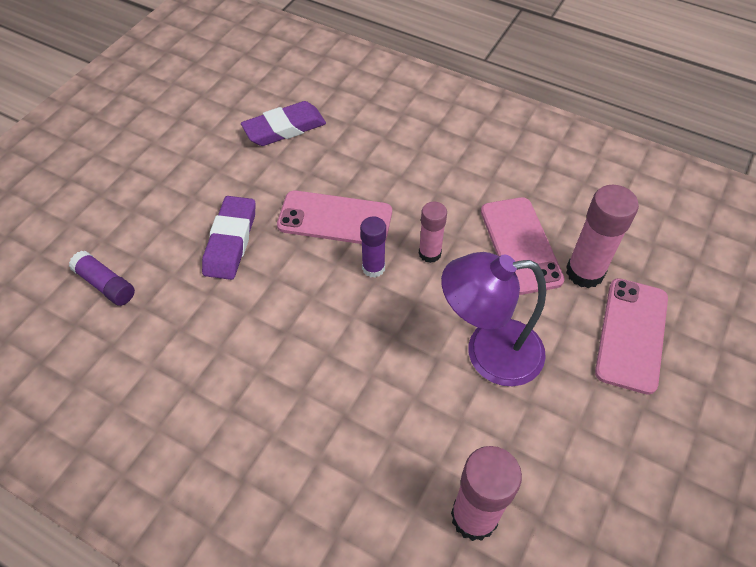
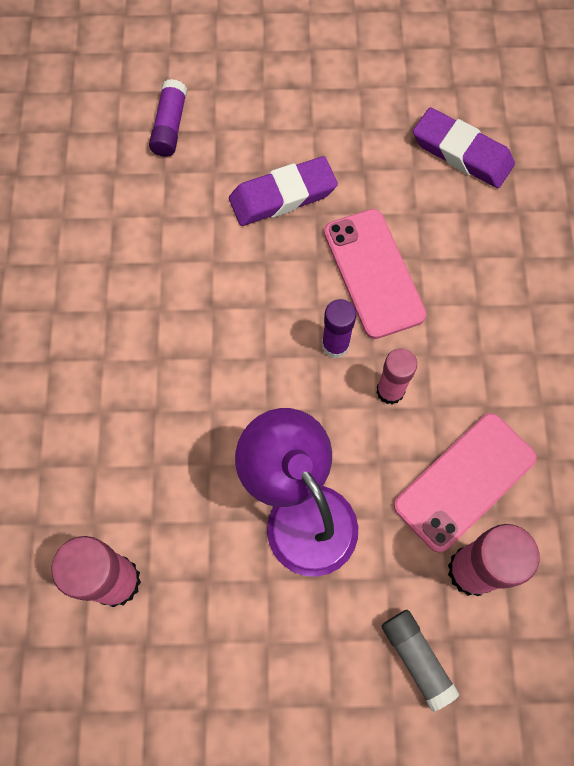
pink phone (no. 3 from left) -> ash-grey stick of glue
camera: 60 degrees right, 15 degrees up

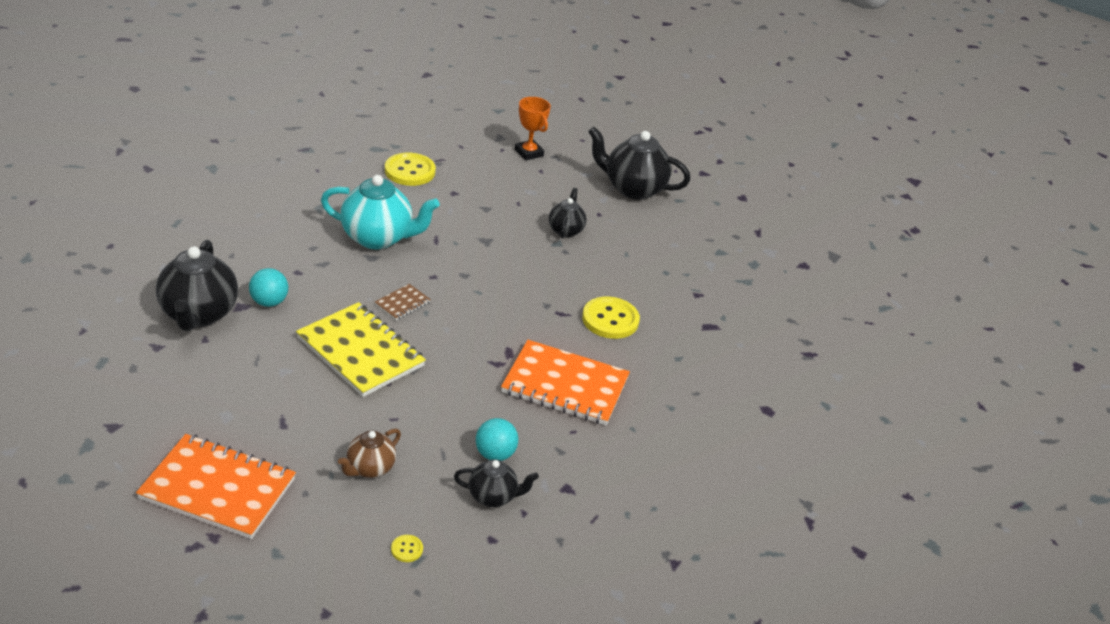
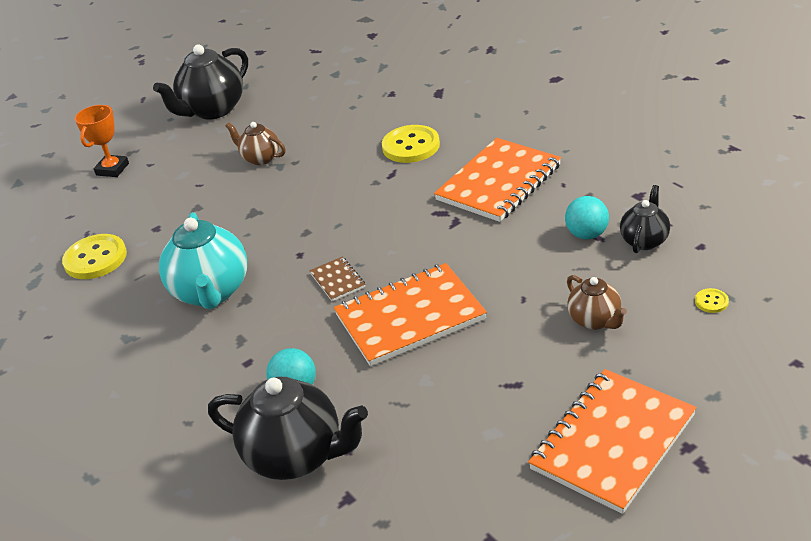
yellow notepad -> bright orange notepad (no. 1 from left)
jet-black teapot (no. 3 from left) -> russet teapot (no. 1 from left)
turquoise teapot, 135 degrees clockwise
bright orange prize cup, 60 degrees counterclockwise
camera: 60 degrees left, 0 degrees up

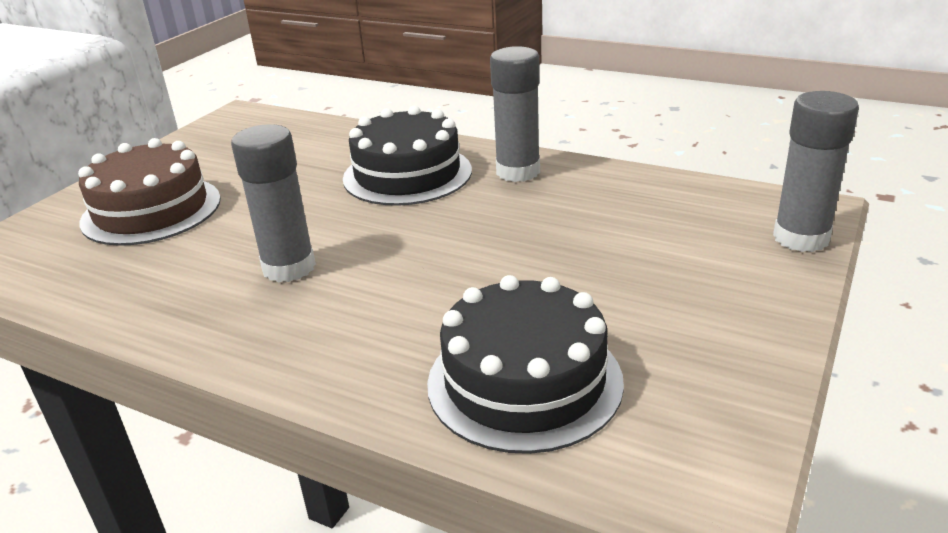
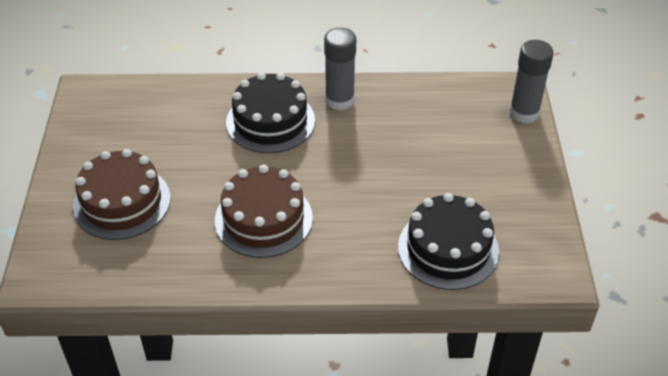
ash-grey stick of glue (no. 1 from left) -> russet layer cake (no. 2 from left)
camera: 30 degrees left, 15 degrees up

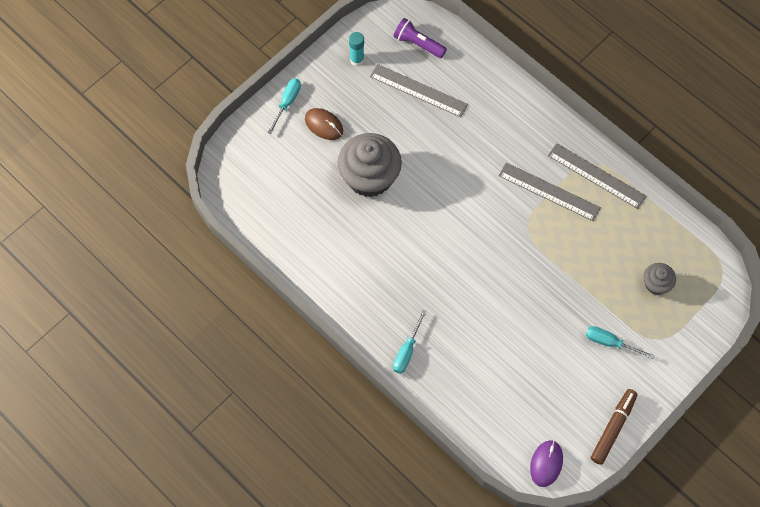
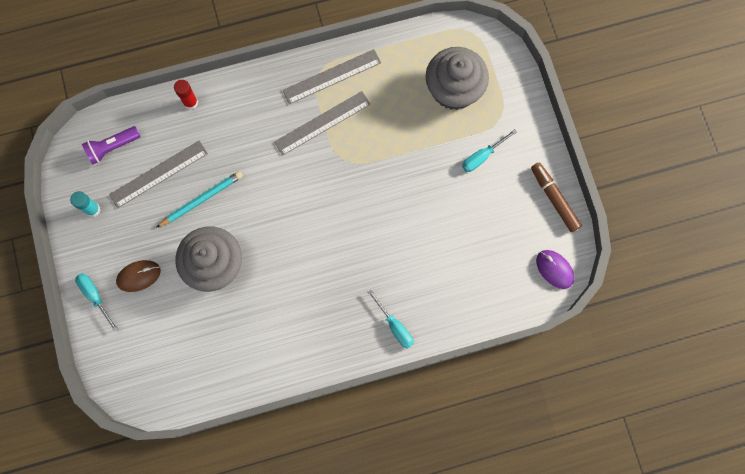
none -> turquoise wooden pencil
none -> red stick of glue
ash-grey fairy cake (no. 2 from left), x2.01
camera: 60 degrees left, 10 degrees up

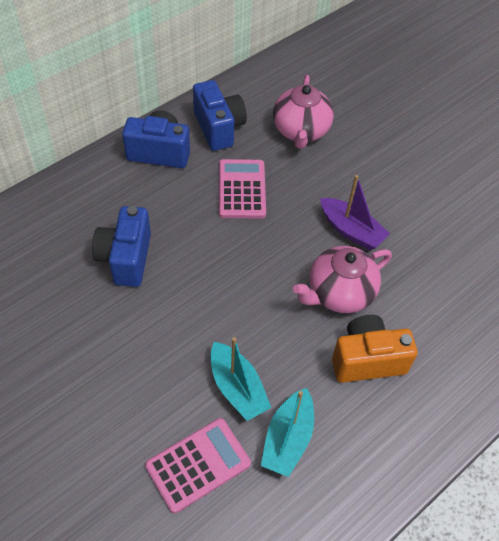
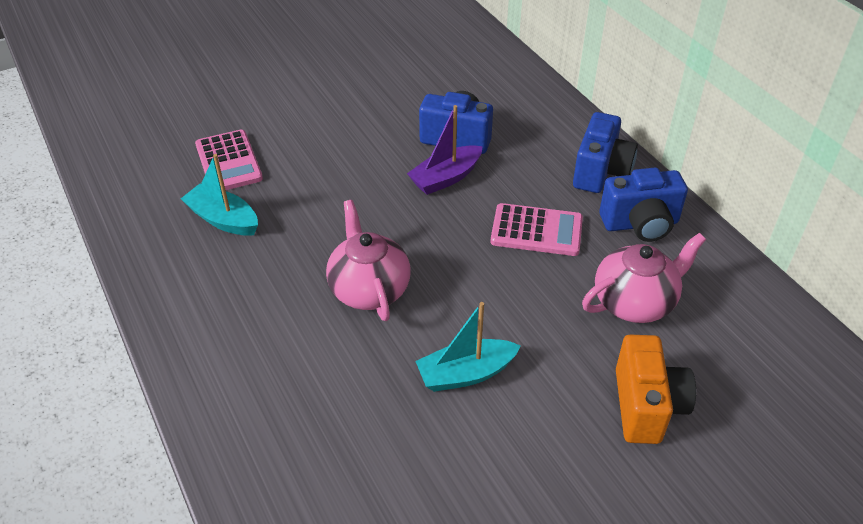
turquoise sailboat (no. 1 from left in the first image) -> turquoise sailboat (no. 2 from left), shifted
royal purple sailboat, shifted
bright orange compact camera, shifted
pink teapot (no. 1 from left in the first image) -> pink teapot (no. 2 from left), 135 degrees clockwise
camera: 105 degrees right, 10 degrees down

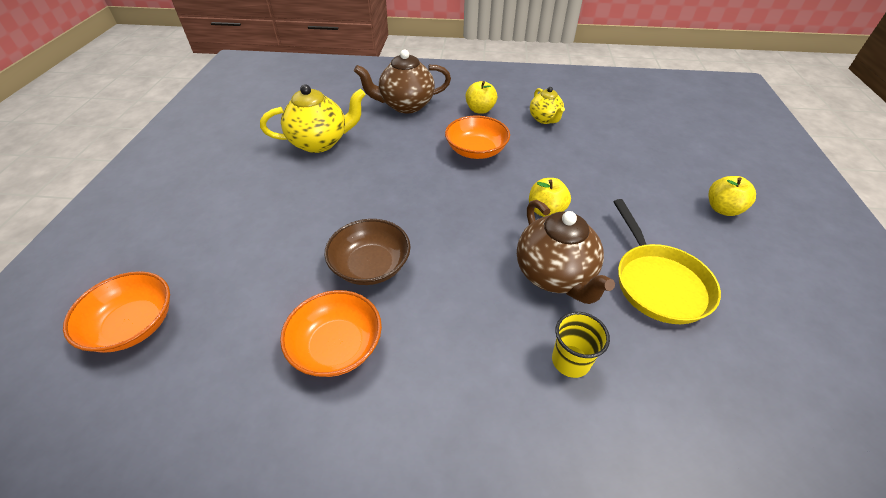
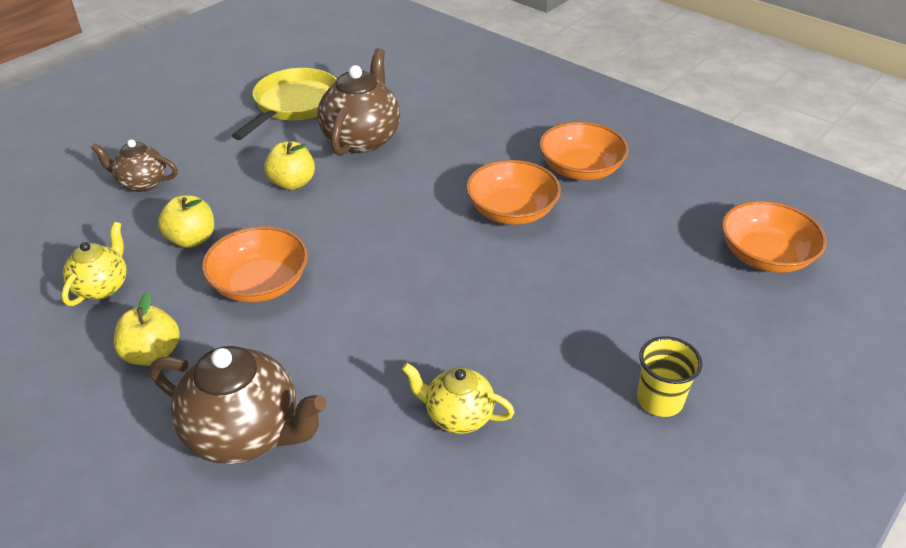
none -> russet teapot (no. 1 from left)
yellow tumbler, shifted
yellow apple fruit (no. 3 from left in the first image) -> yellow apple fruit (no. 2 from left), shifted
russet serving bowl -> bright orange serving bowl (no. 2 from left)
yellow teapot (no. 1 from left in the first image) -> yellow teapot (no. 2 from left), x0.59
camera: 145 degrees left, 5 degrees down

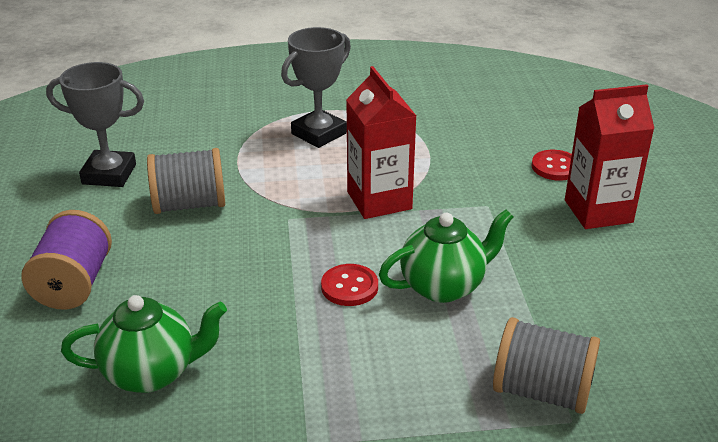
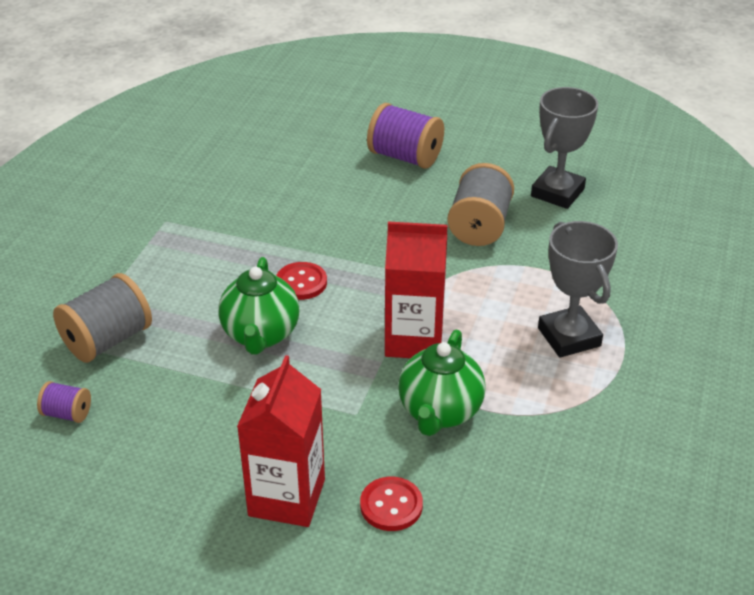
none -> royal purple bobbin (no. 1 from left)
emerald teapot (no. 1 from left in the first image) -> emerald teapot (no. 2 from left), shifted
camera: 115 degrees right, 5 degrees up

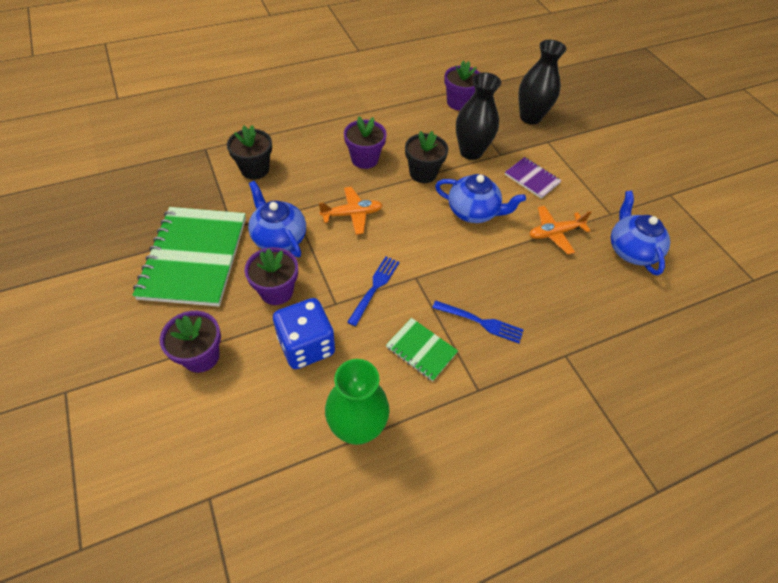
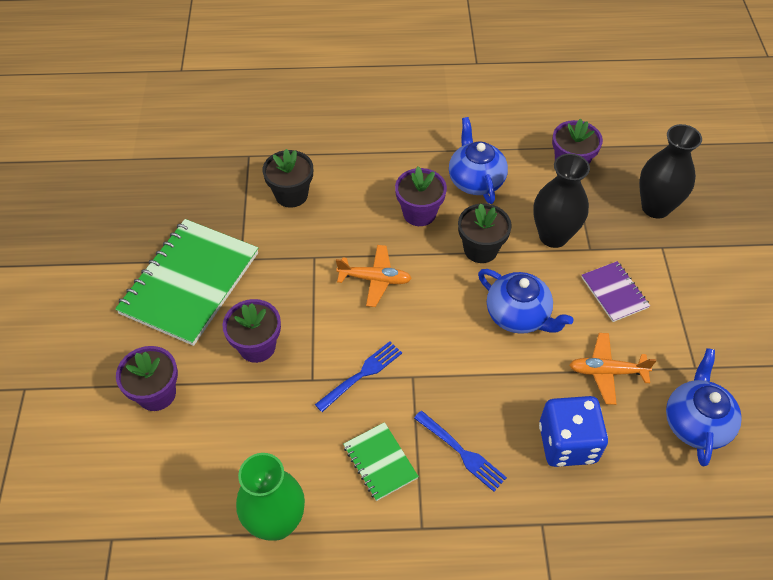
cobalt teapot (no. 1 from left), shifted
cobalt die, shifted
camera: 25 degrees right, 0 degrees up

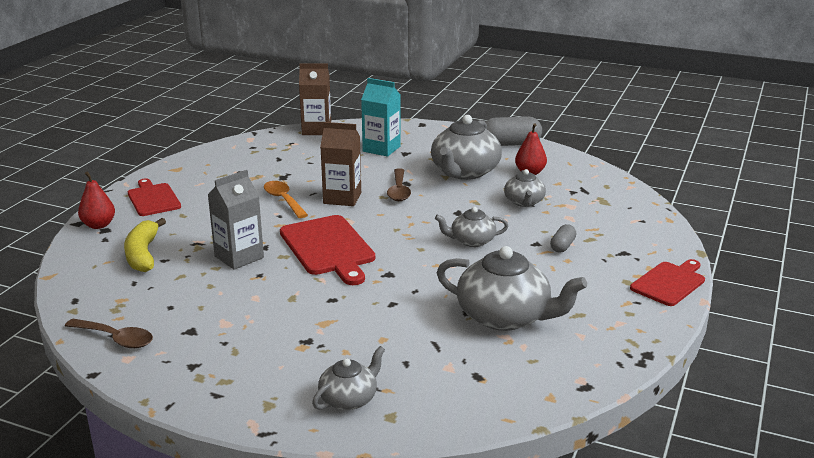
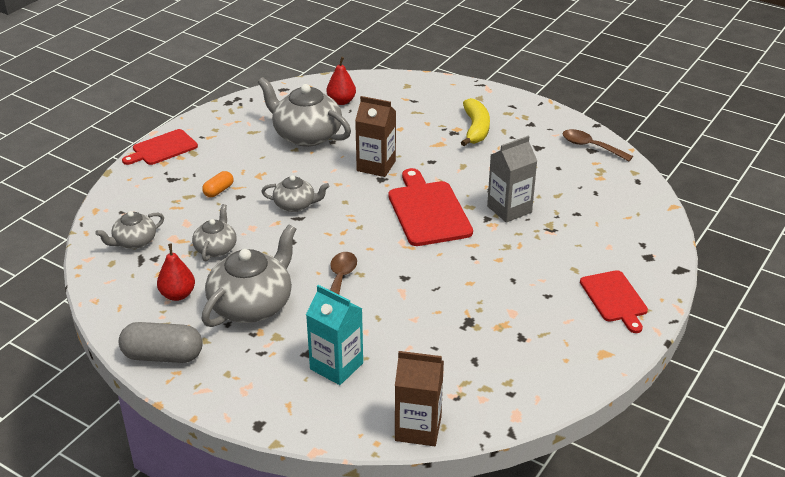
bright orange tablespoon -> none
red pear fruit (no. 1 from left in the first image) -> red pear fruit (no. 2 from left), shifted
yellow banana, shifted
ash-grey teapot (no. 1 from left), shifted
russet juice carton (no. 2 from left in the first image) -> russet juice carton (no. 1 from left), shifted
ash-grey pill (no. 2 from left) -> bright orange pill
camera: 170 degrees left, 10 degrees up

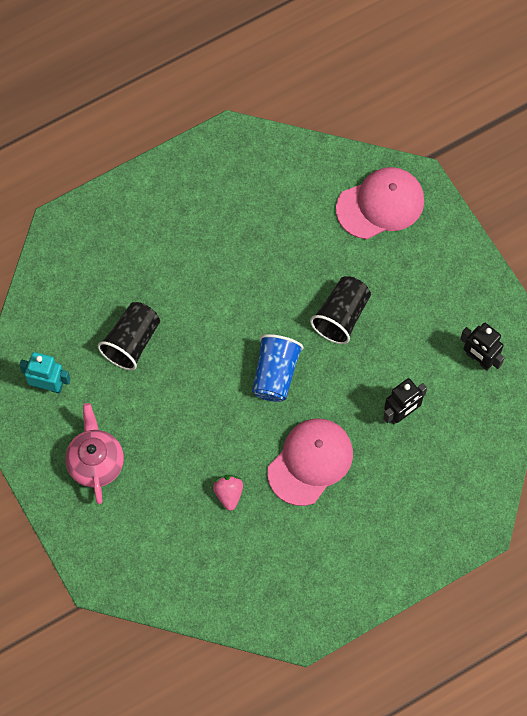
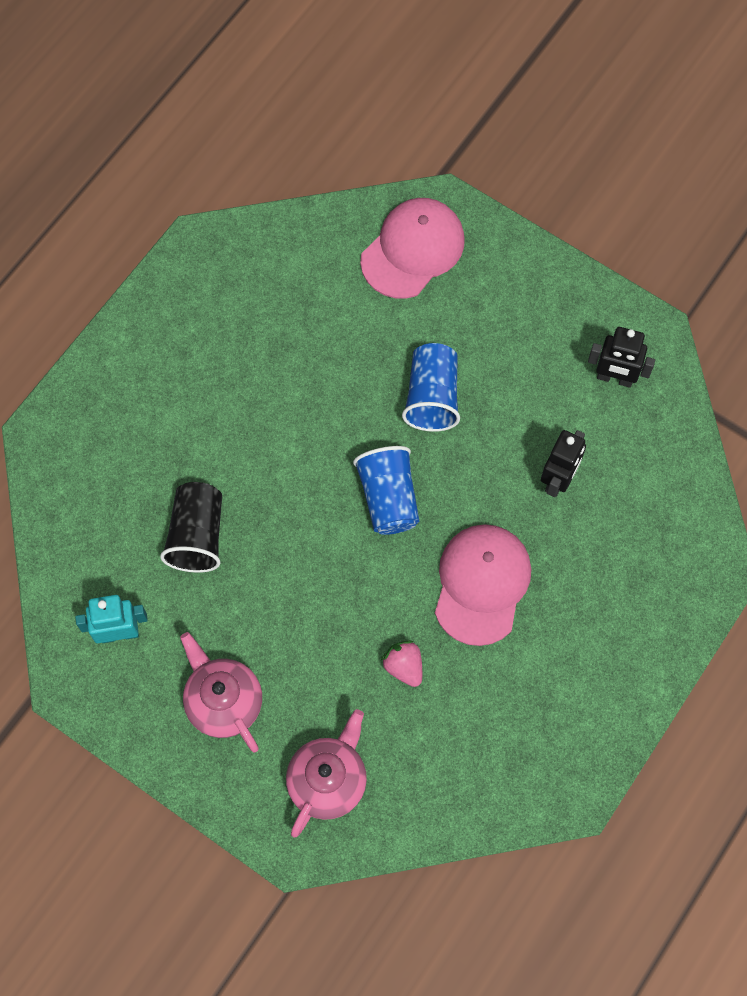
none -> pink teapot (no. 2 from left)
jet-black tumbler (no. 2 from left) -> cobalt tumbler (no. 2 from left)
camera: 25 degrees left, 0 degrees up

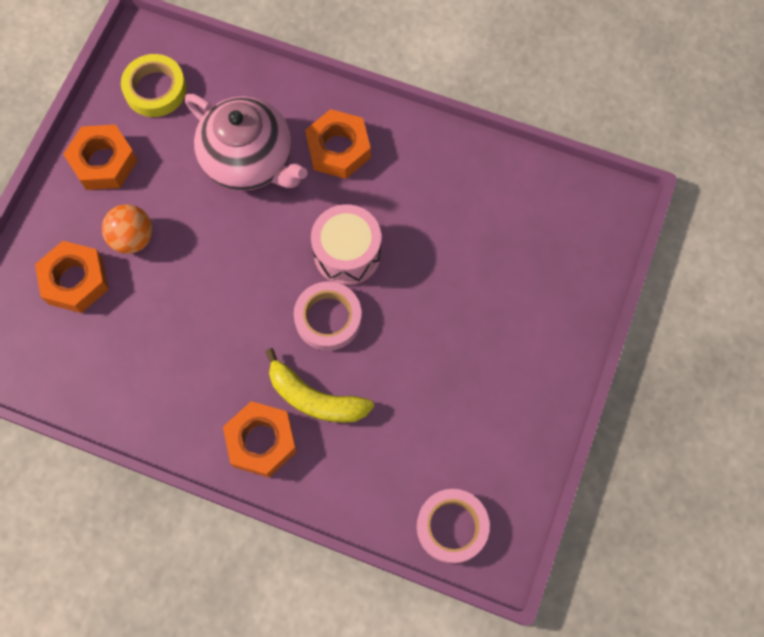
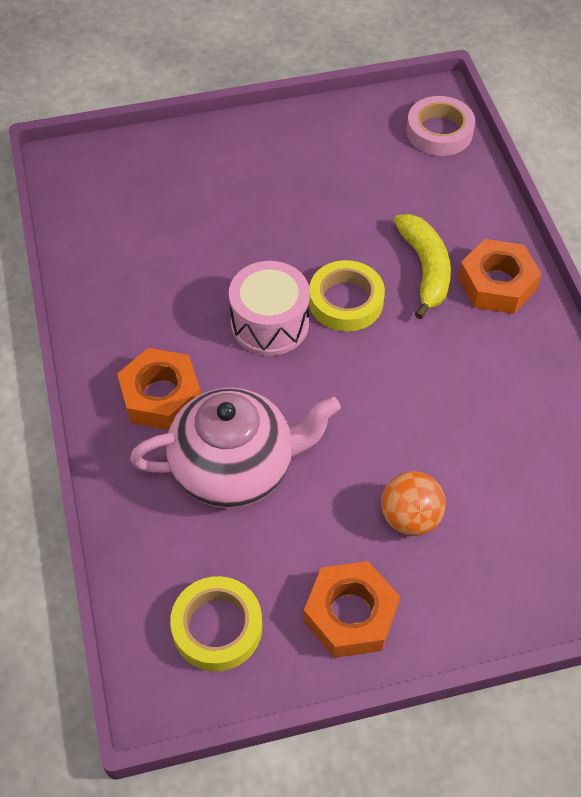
bright orange hex nut (no. 1 from left) -> none
pink roll of tape (no. 1 from left) -> yellow roll of tape (no. 2 from left)
pink teapot, 75 degrees clockwise
camera: 125 degrees left, 15 degrees down

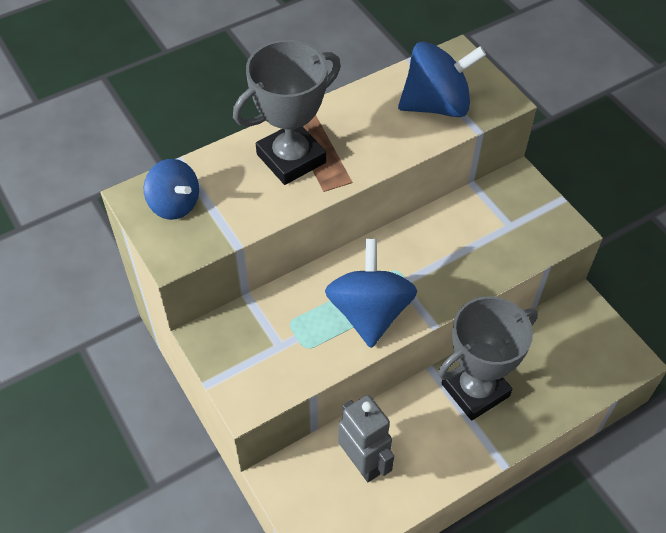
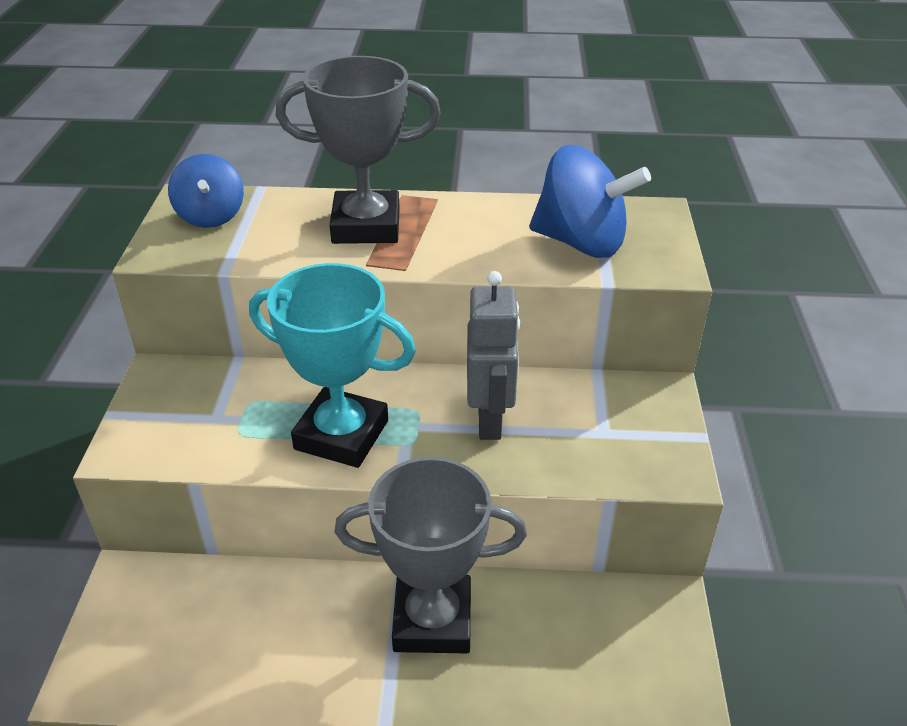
ash-grey robot, shifted
cobalt toy top (no. 2 from left) -> turquoise prize cup
camera: 35 degrees right, 15 degrees down

